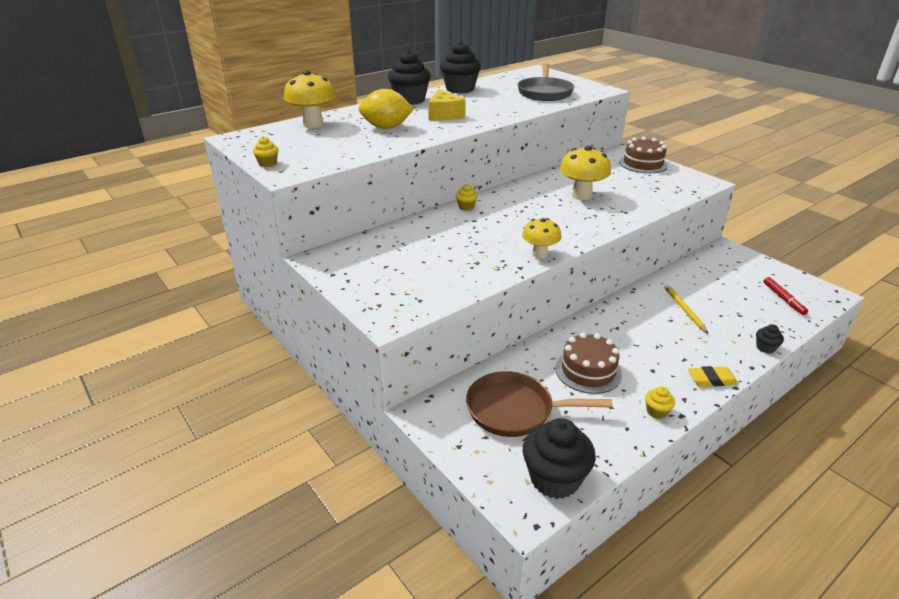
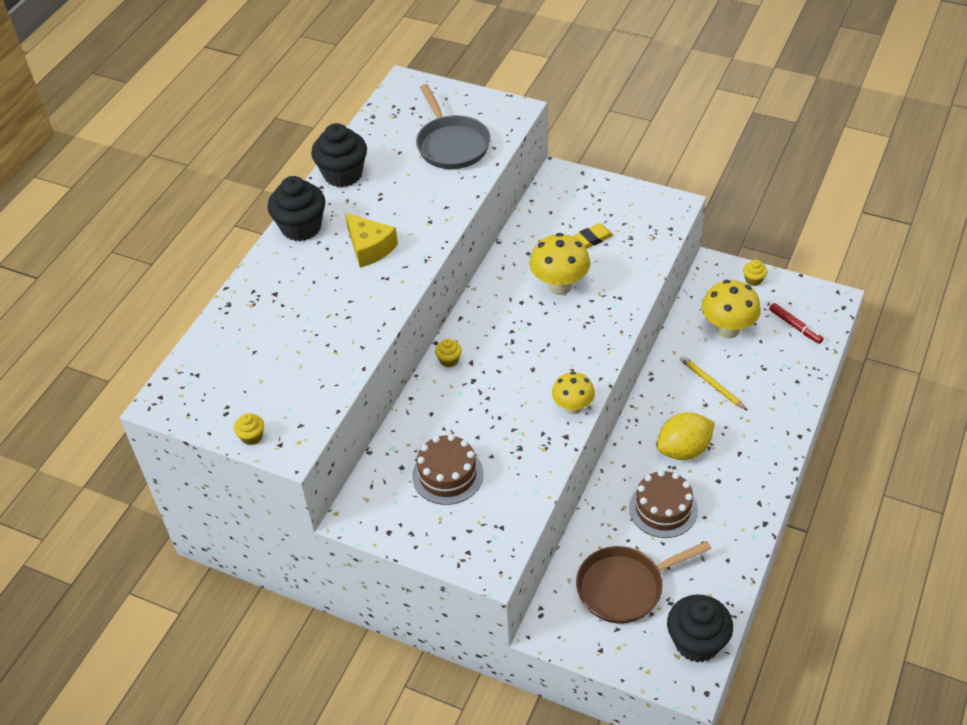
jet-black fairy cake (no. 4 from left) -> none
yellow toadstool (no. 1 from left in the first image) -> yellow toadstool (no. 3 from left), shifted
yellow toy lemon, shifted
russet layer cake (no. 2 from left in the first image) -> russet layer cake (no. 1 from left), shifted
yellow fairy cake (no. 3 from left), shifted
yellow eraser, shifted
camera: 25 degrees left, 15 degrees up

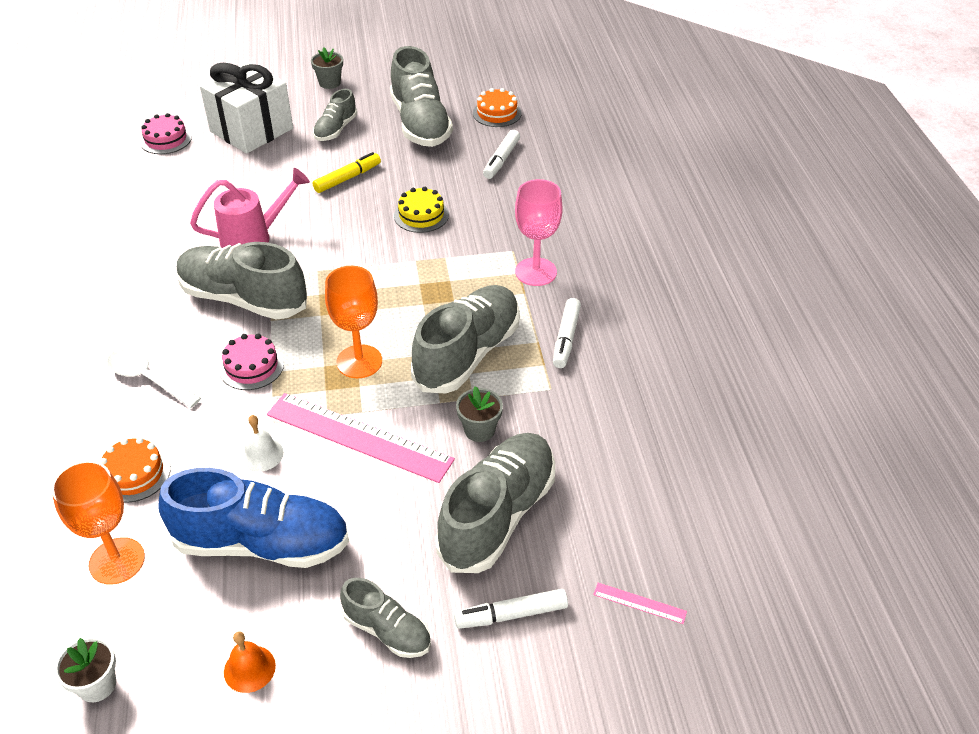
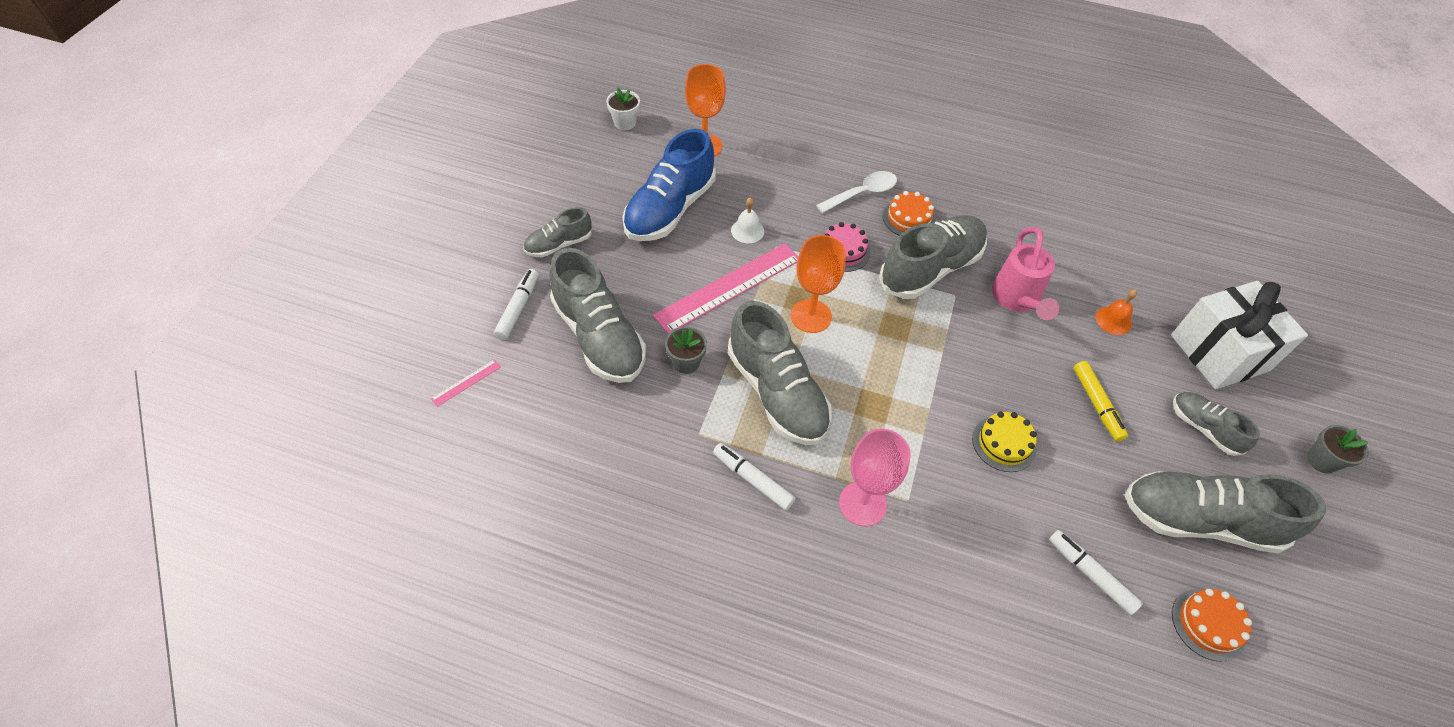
pink layer cake (no. 1 from left) -> none
bright orange layer cake (no. 1 from left), shifted
bright orange hand bell, shifted
camera: 115 degrees right, 10 degrees up

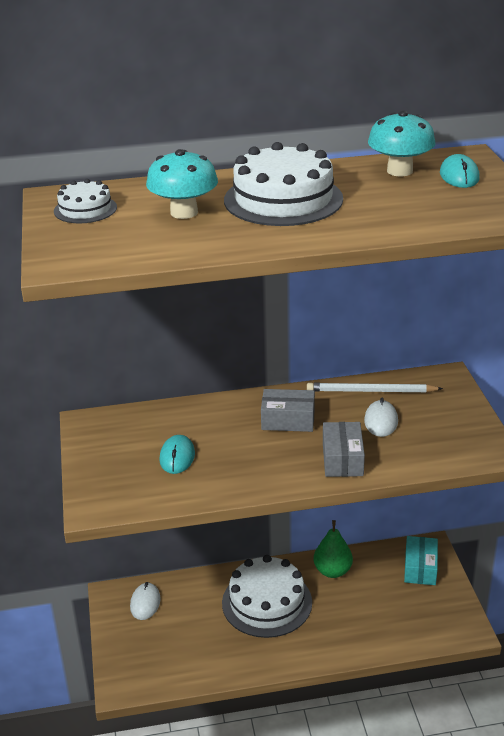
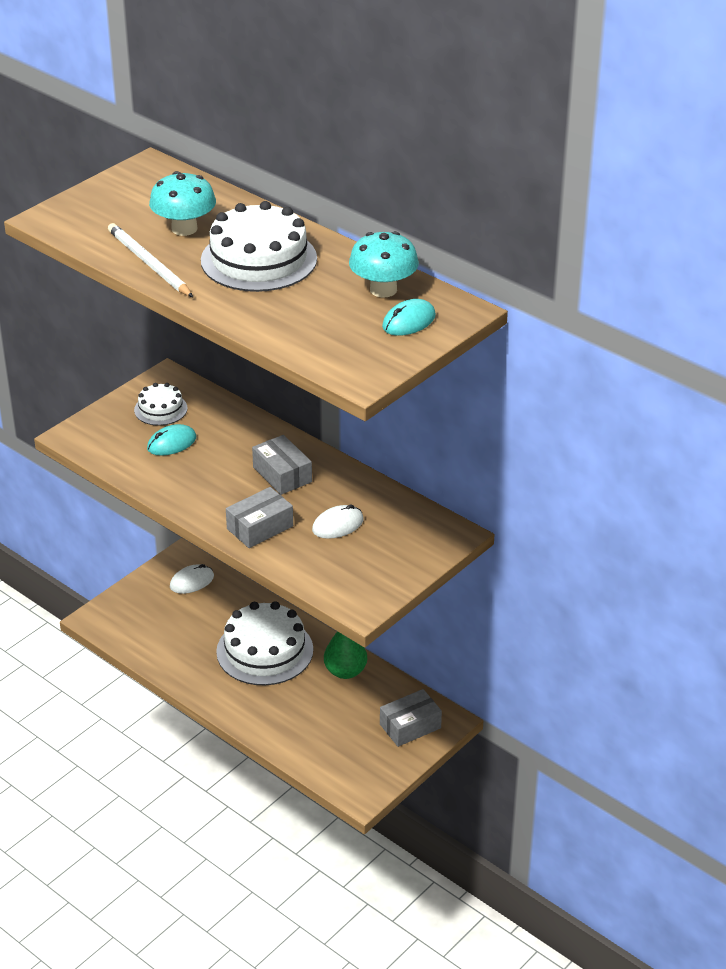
snow-white layer cake (no. 1 from left), shifted
snow-white wooden pencil, shifted
turquoise parcel -> ash-grey parcel (no. 3 from left)
camera: 50 degrees right, 5 degrees up

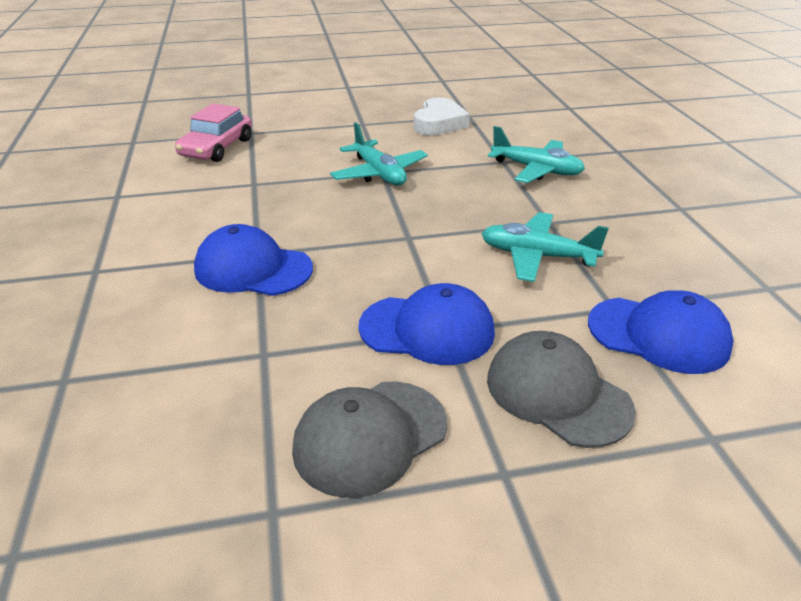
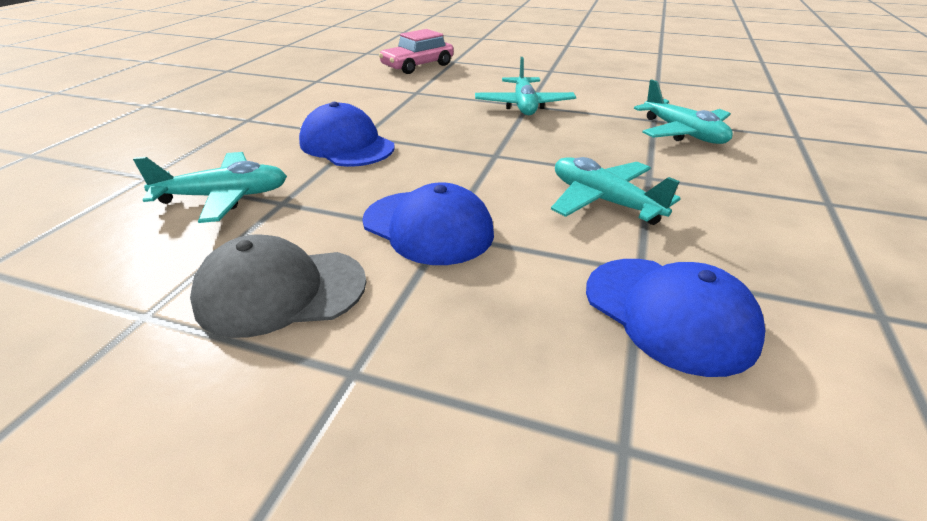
snow-white heart -> none
ash-grey peaked cap (no. 2 from left) -> none
none -> turquoise plane (no. 1 from left)
camera: 30 degrees right, 0 degrees up

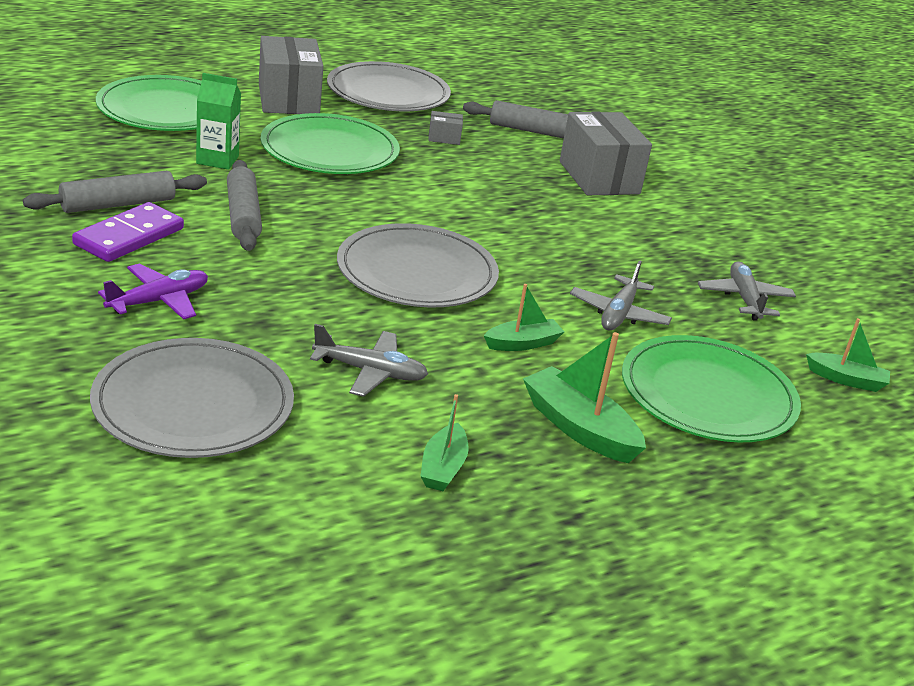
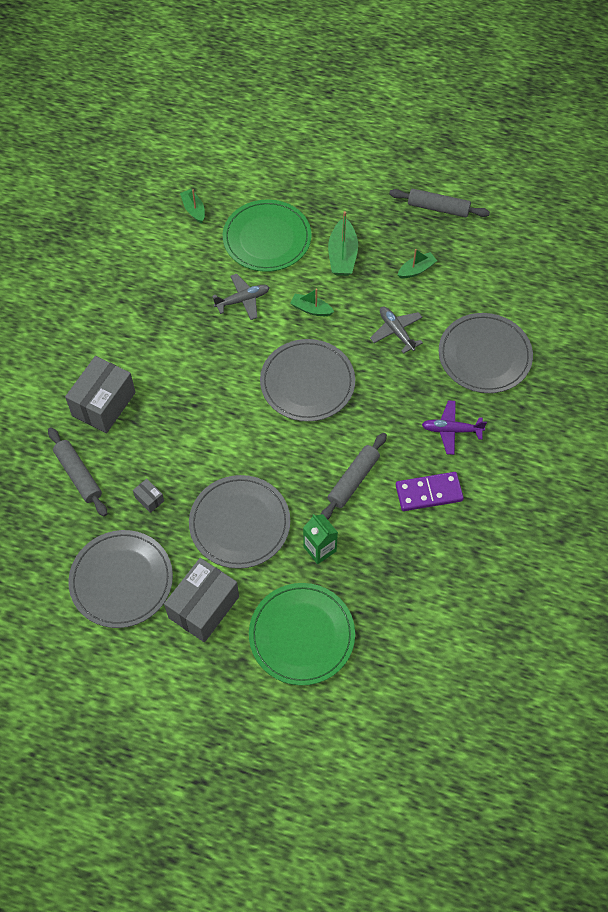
ash-grey plane (no. 3 from left) -> none
ash-grey pastry roller (no. 1 from left in the first image) -> ash-grey pastry roller (no. 3 from left), shifted
emerald flat dish (no. 2 from left) -> ash-grey flat dish (no. 2 from left)
camera: 130 degrees left, 30 degrees up

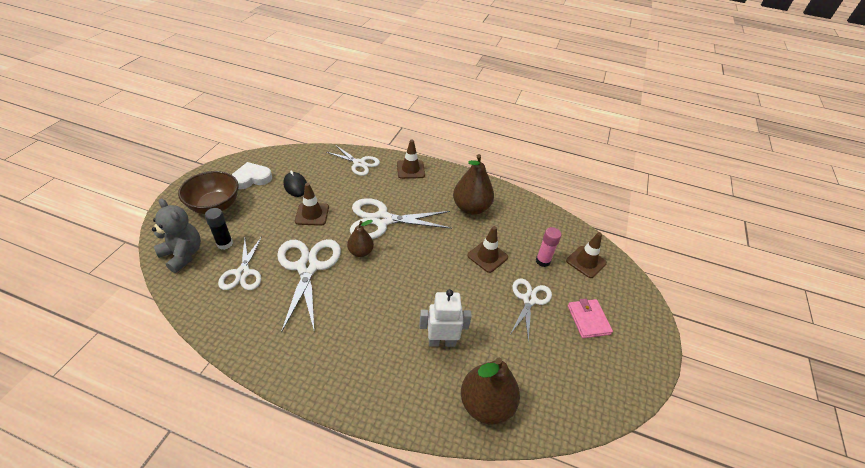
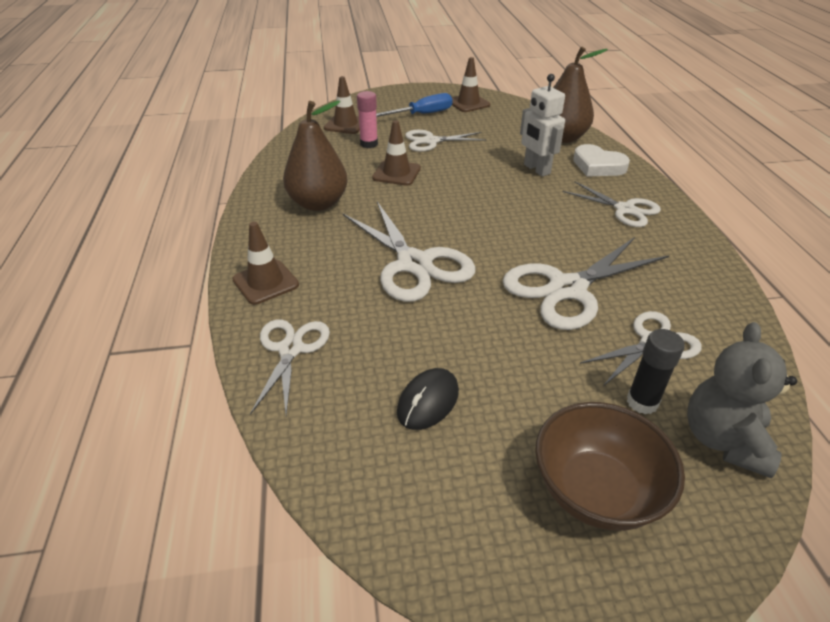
russet pear fruit (no. 1 from left) -> none
none -> snow-white pair of scissors (no. 5 from left)
snow-white heart, shifted
russet road cone (no. 1 from left in the first image) -> russet road cone (no. 4 from left), shifted
pink card wallet -> cobalt screwdriver
camera: 115 degrees left, 5 degrees down

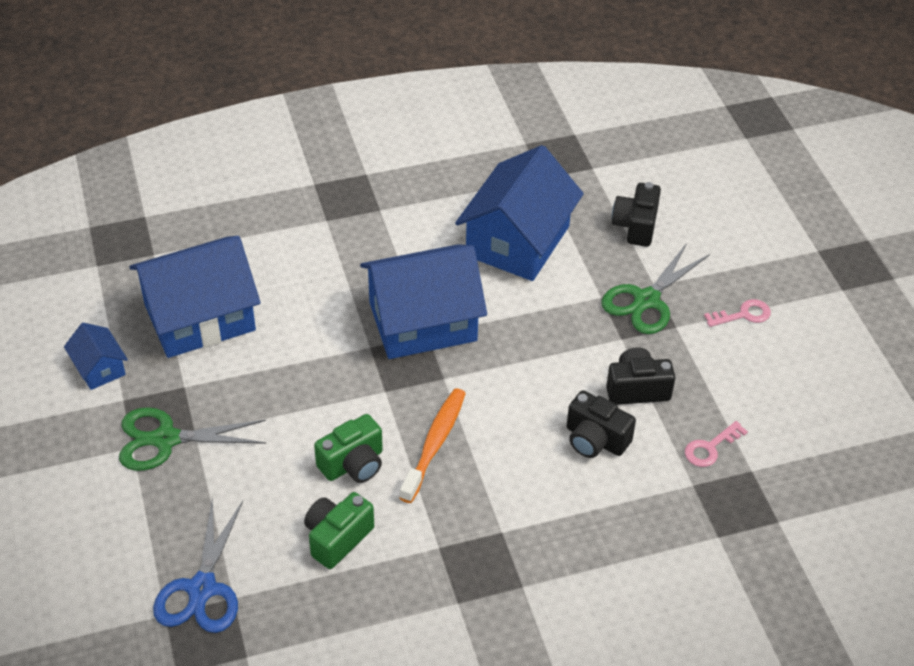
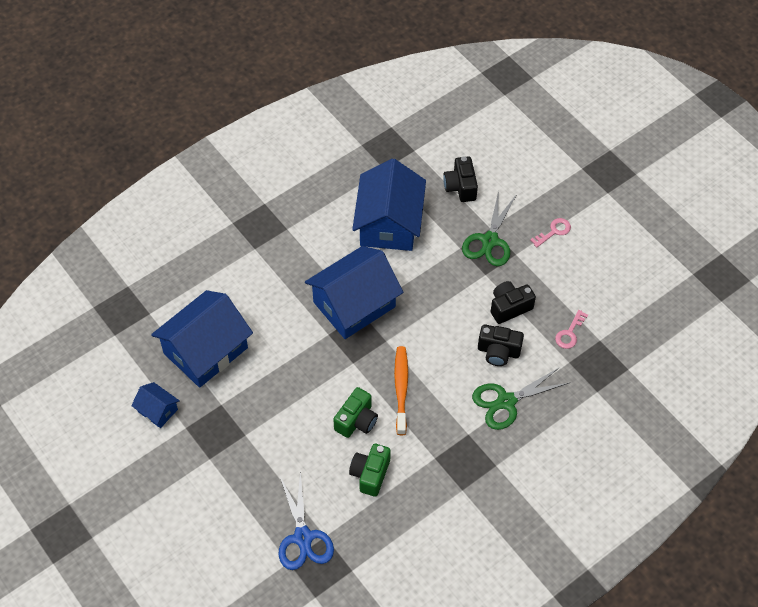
emerald pair of scissors (no. 1 from left in the first image) -> emerald pair of scissors (no. 2 from left), shifted
camera: 20 degrees left, 10 degrees up

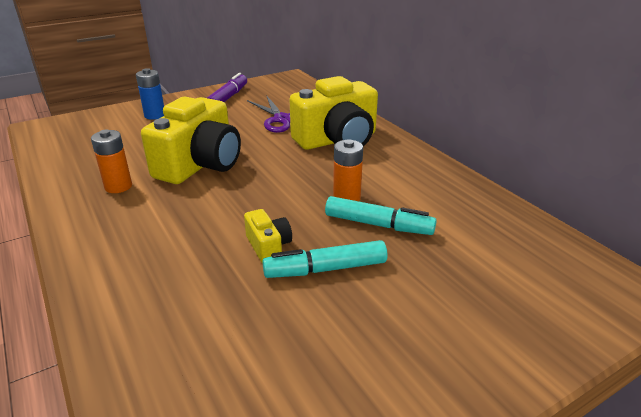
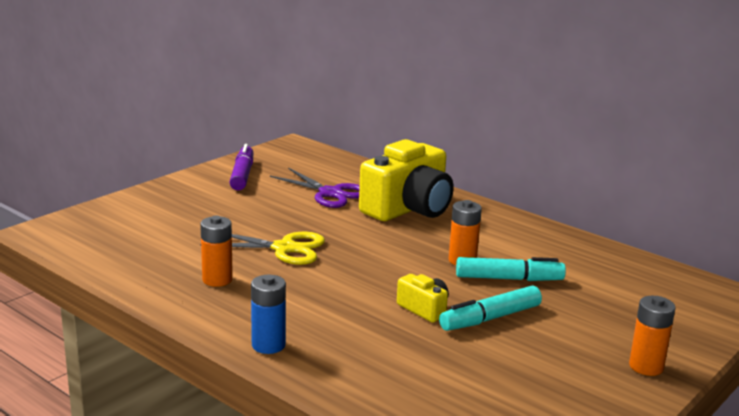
none -> bright orange power cell (no. 3 from left)
cobalt power cell, shifted
yellow compact camera (no. 1 from left) -> yellow pair of scissors
camera: 20 degrees left, 10 degrees down

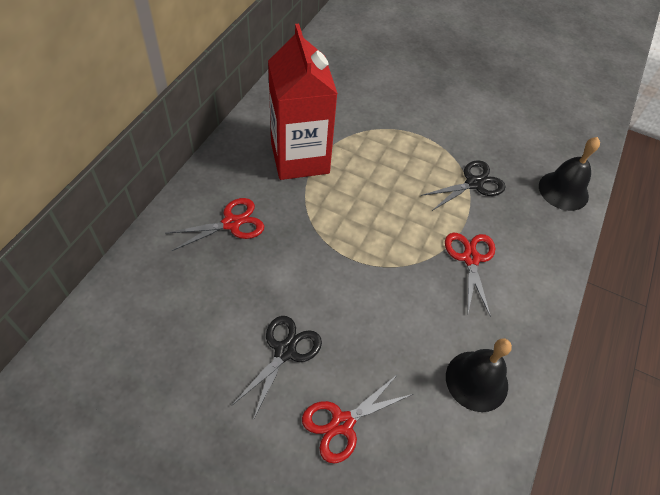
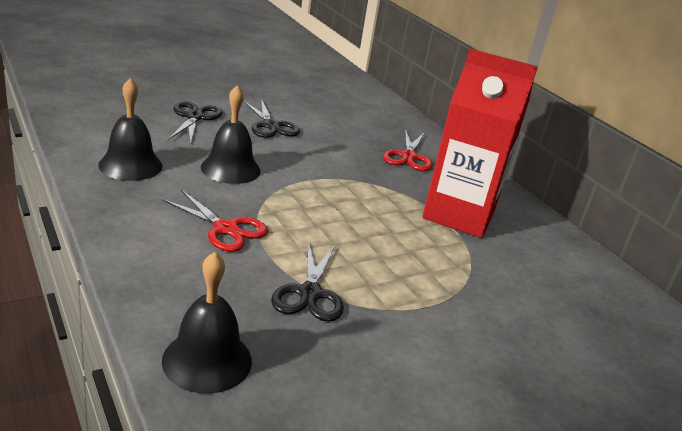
none -> jet-black hand bell (no. 3 from left)
red pair of scissors (no. 2 from left) -> jet-black pair of scissors (no. 1 from left)
camera: 125 degrees right, 25 degrees down

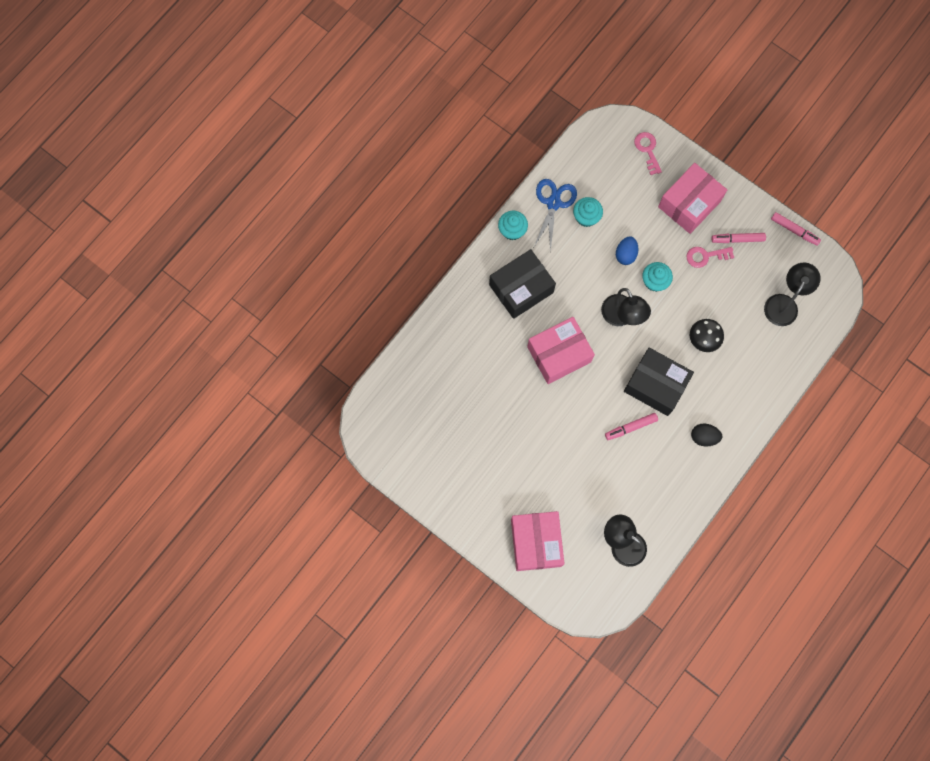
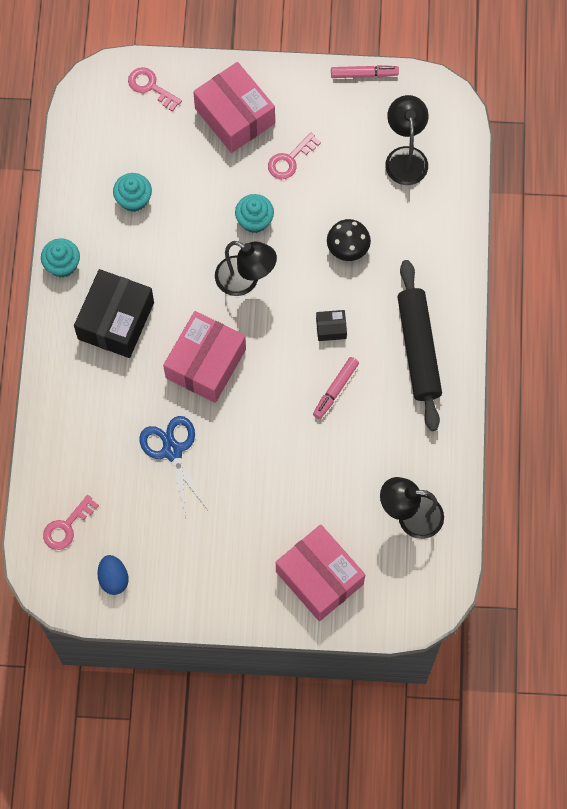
pink marker pen (no. 2 from left) -> none
none -> pink latchkey (no. 1 from left)
cobalt pair of scissors, shifted
cobalt egg, shifted
jet-black egg -> jet-black pastry roller
pink parcel (no. 3 from left in the first image) -> pink parcel (no. 2 from left), 45 degrees counterclockwise
jet-black parcel (no. 2 from left), x0.44
camera: 35 degrees left, 5 degrees down

